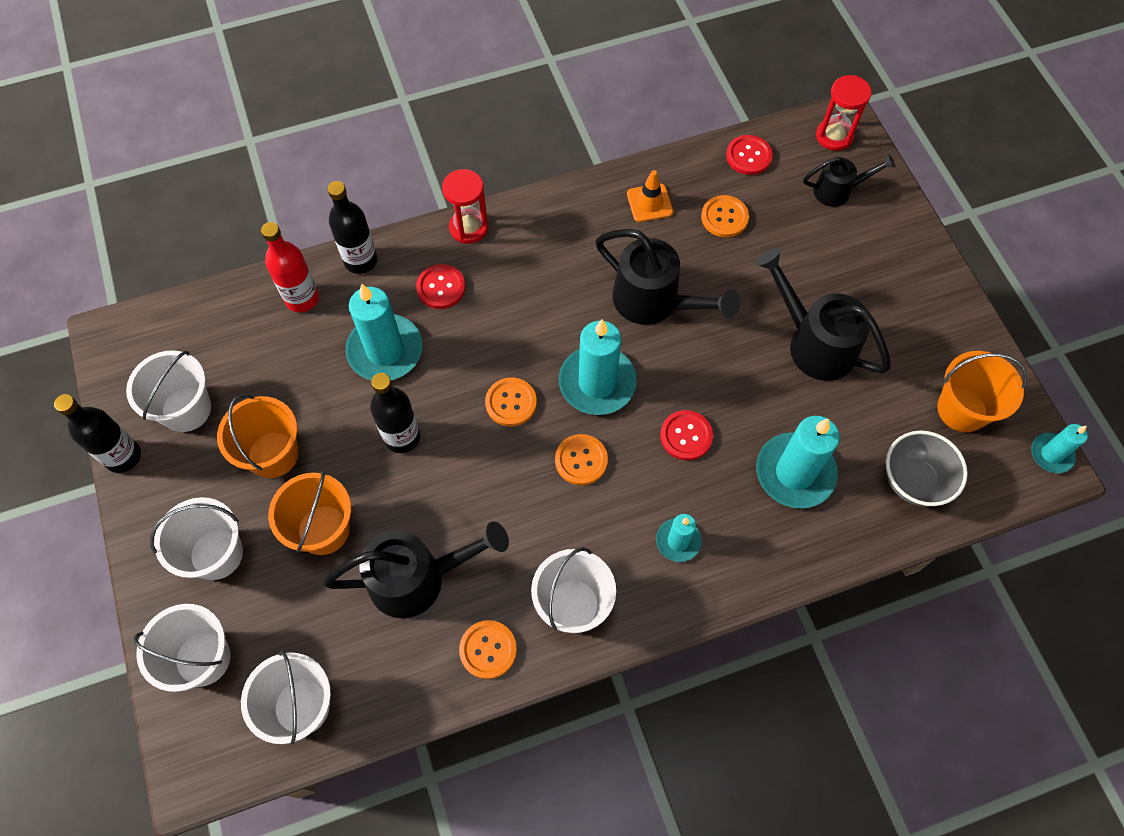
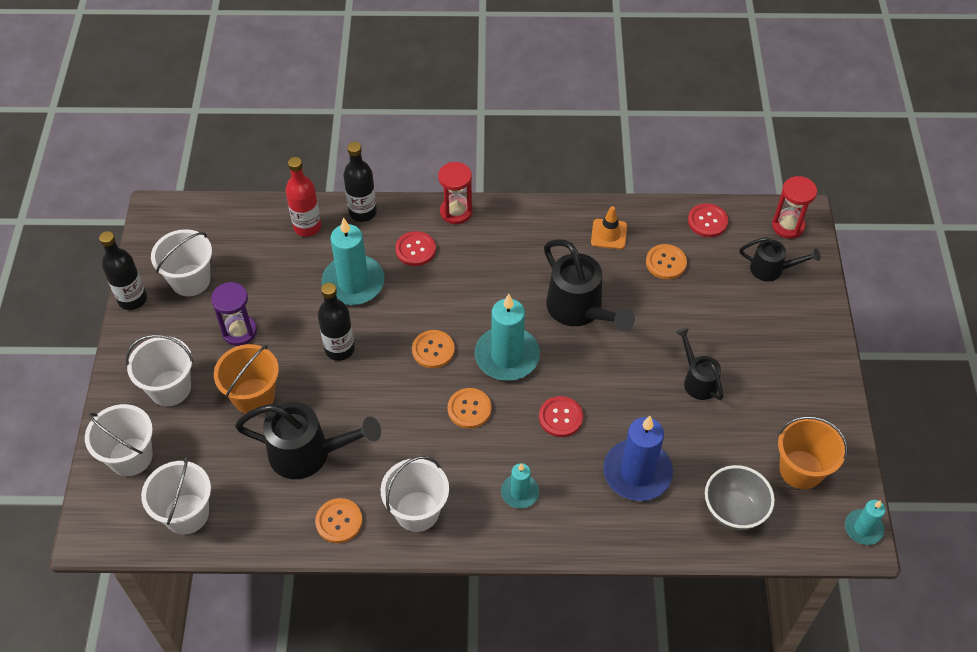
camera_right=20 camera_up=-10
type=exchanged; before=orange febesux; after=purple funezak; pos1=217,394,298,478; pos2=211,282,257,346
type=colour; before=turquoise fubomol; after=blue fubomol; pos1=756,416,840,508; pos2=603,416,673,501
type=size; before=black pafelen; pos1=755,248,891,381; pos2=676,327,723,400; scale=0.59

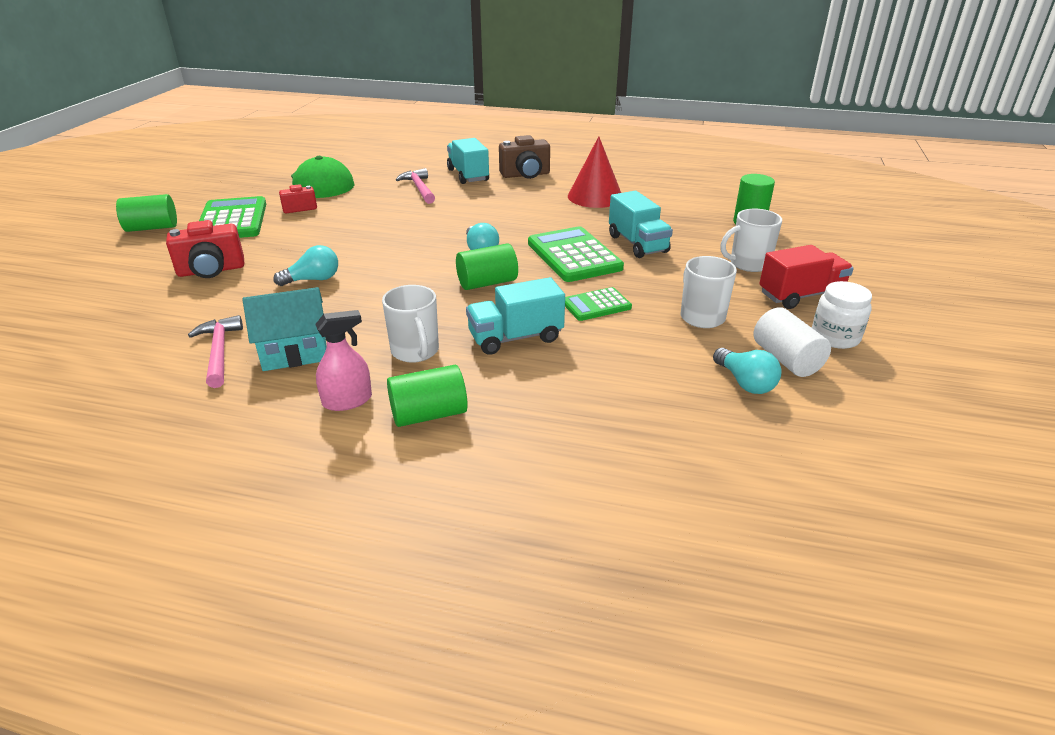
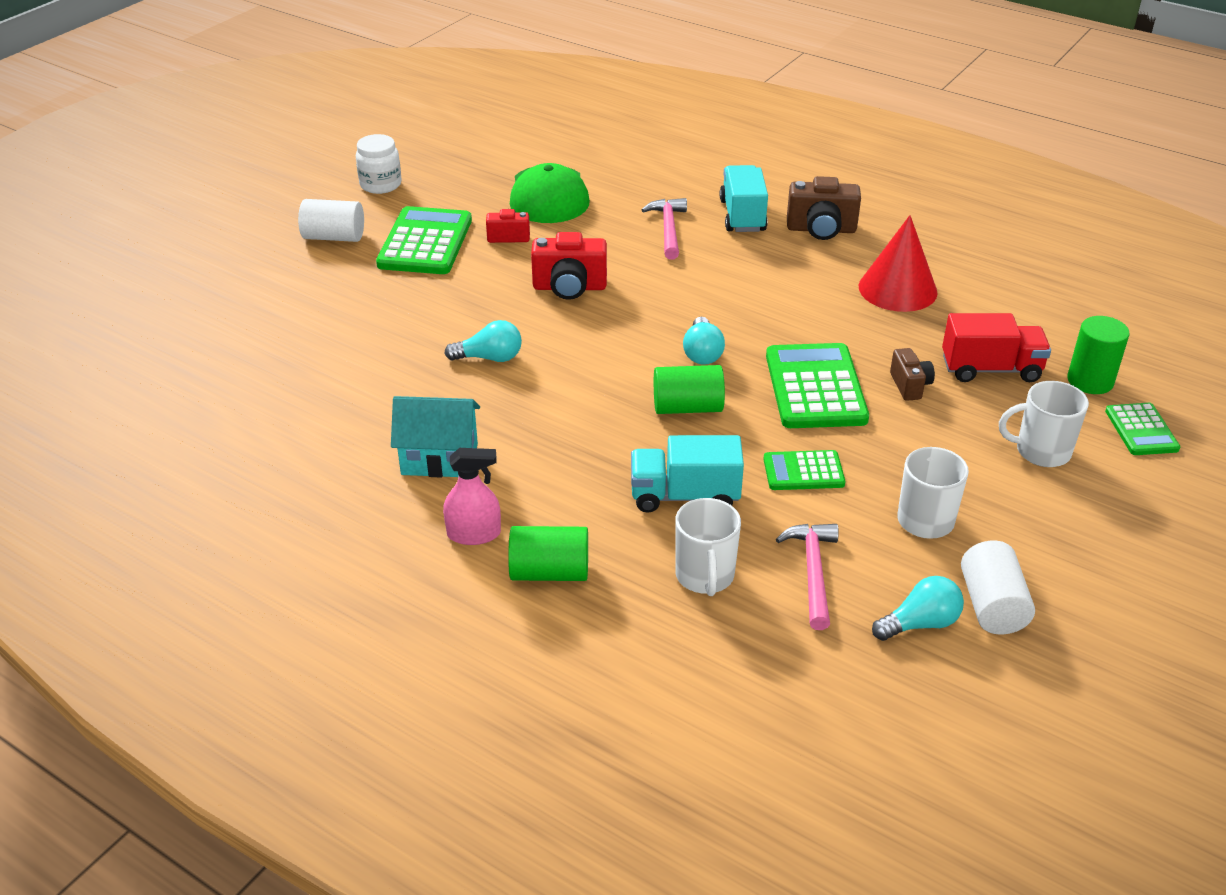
camera_right=20 camera_up=5
type=appeared; after=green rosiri; pos2=1105,403,1180,455
type=relocated; before=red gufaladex; pos1=166,220,244,278; pos2=531,232,607,300
type=relocated; before=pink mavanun; pos1=188,315,243,388; pos2=776,524,839,630
type=relocated; before=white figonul; pos1=382,285,439,363; pos2=675,498,741,596
type=relocated; before=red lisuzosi; pos1=759,245,854,309; pos2=942,313,1051,382
type=relocated; before=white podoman; pos1=812,281,872,349; pos2=356,134,402,194
type=exchanged; before=turquoise lisuzosi; after=brown gufaladex; pos1=609,191,673,258; pos2=890,348,935,401
type=colour; before=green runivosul; after=white runivosul; pos1=116,194,177,232; pos2=298,199,364,242
type=spun; before=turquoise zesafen; pos1=713,348,782,394; pos2=872,576,964,641; turn=-105

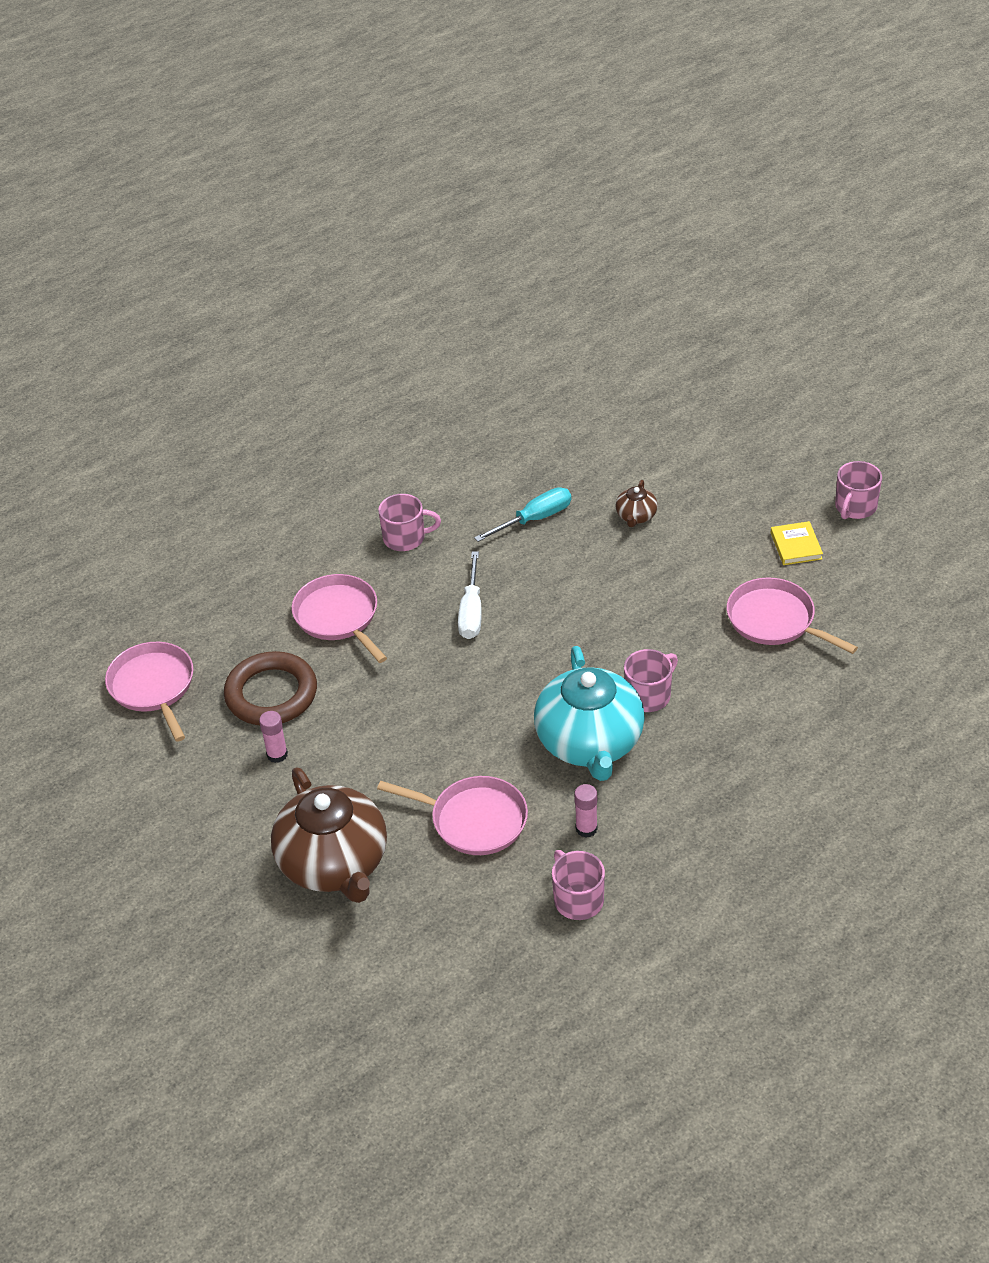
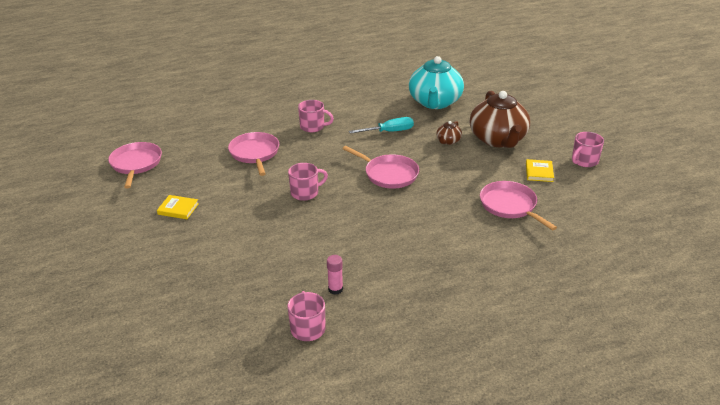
camera_right=15 camera_up=-10
type=missing; before=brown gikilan; pos1=224,651,317,725
type=missing; before=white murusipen; pos1=458,551,482,639
type=relocated; before=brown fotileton; pos1=271,767,387,903; pos2=470,91,530,148
type=relocated; before=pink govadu; pos1=377,776,528,855; pos2=343,146,419,189
type=relocated; before=turquoise fotileton; pos1=534,646,645,781; pos2=409,56,464,109
type=relocated; before=pink figonul; pos1=624,649,678,712; pos2=288,163,328,201
type=exchanged; before=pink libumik; after=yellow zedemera; pos1=259,711,288,763; pos2=157,195,199,219

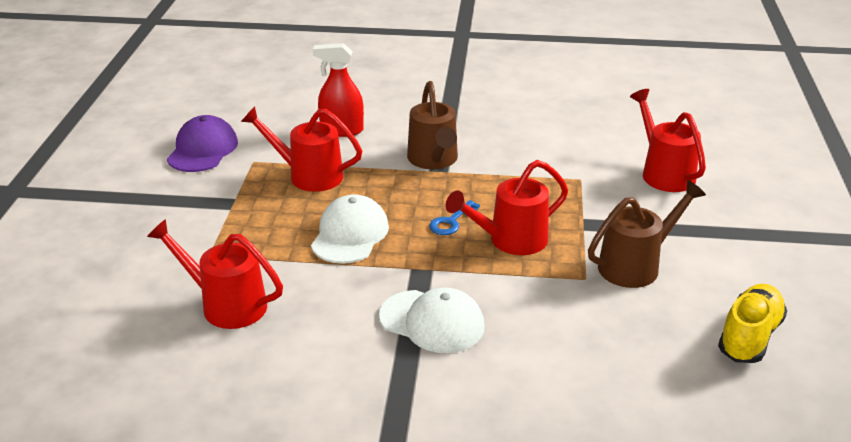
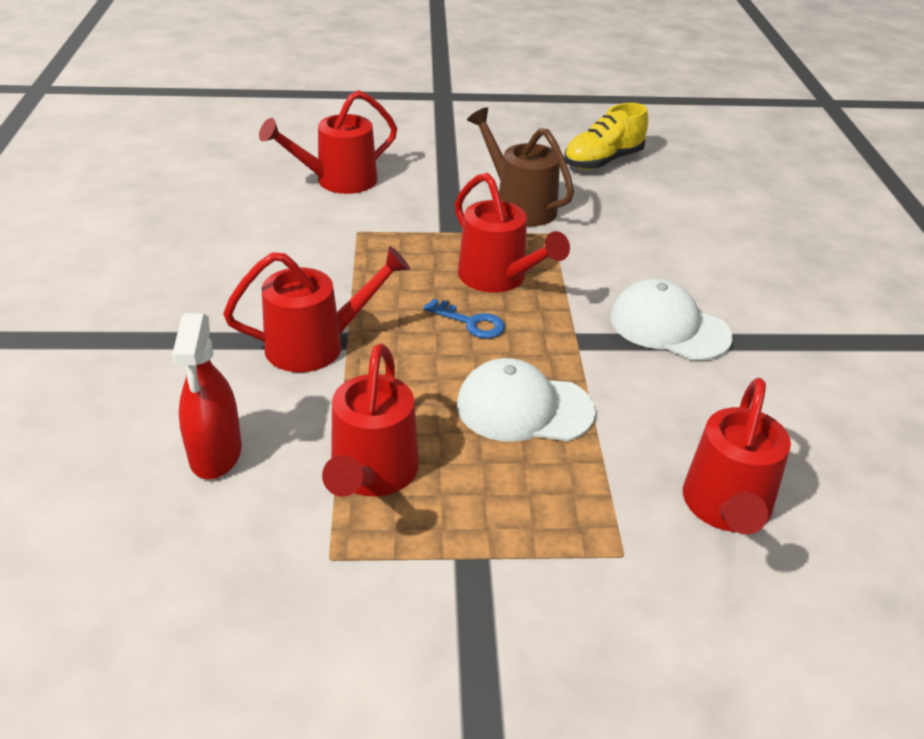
camera_right=-100 camera_up=5
type=missing; before=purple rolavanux; pos1=167,115,238,172
type=colour; before=brown pafelen; after=red pafelen; pos1=407,81,458,169; pos2=223,246,410,372
type=spun; before=white rolavanux; pos1=379,288,484,353; pos2=610,279,733,360; turn=-75
type=spun; before=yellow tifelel; pos1=718,284,787,363; pos2=564,103,648,170; turn=-60

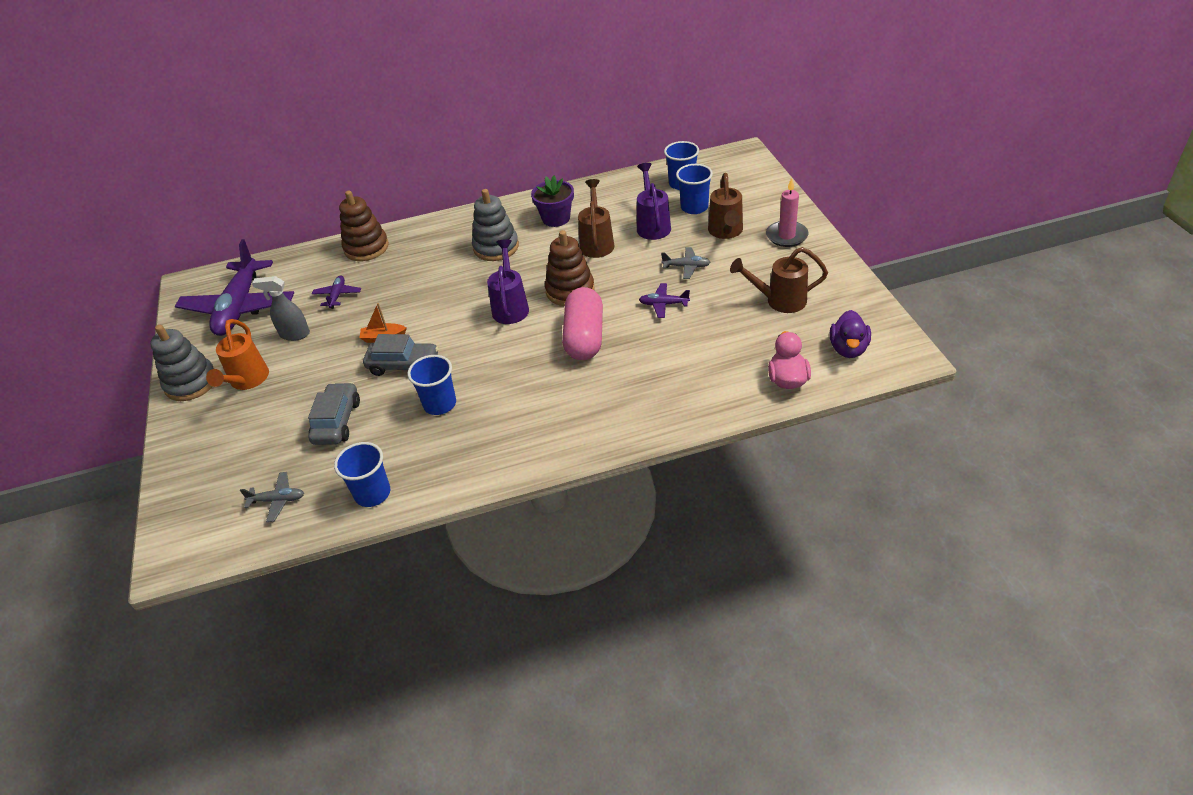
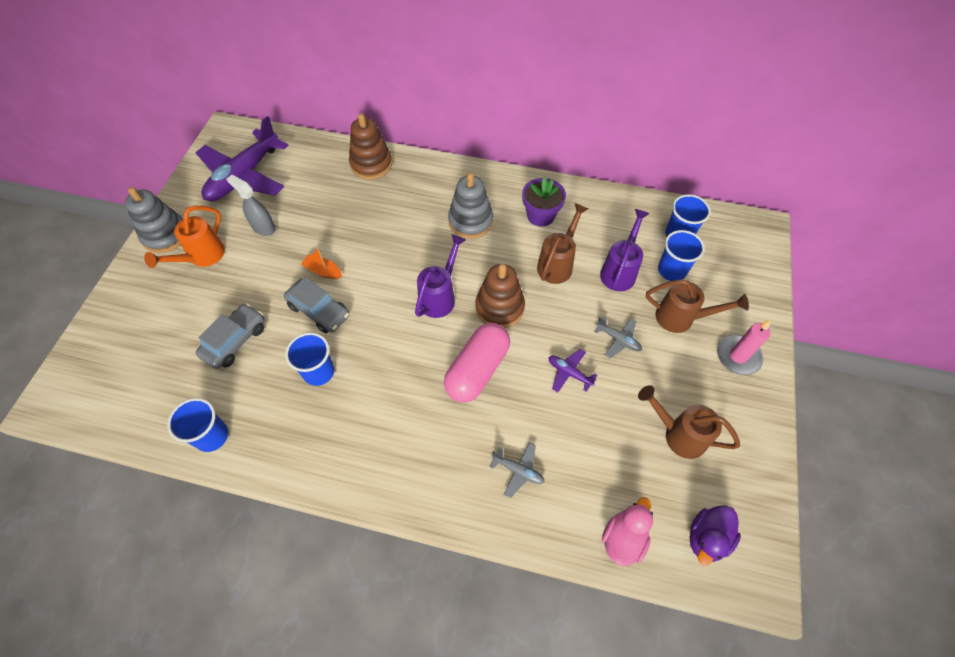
camera_right=25 camera_up=15
type=missing; before=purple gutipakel; pos1=312,276,361,309
type=relocated; before=grey gutipakel; pos1=240,472,304,522; pos2=490,443,544,498
type=spun; before=brown pafelen; pos1=708,173,743,239; pos2=646,279,749,333; turn=-105

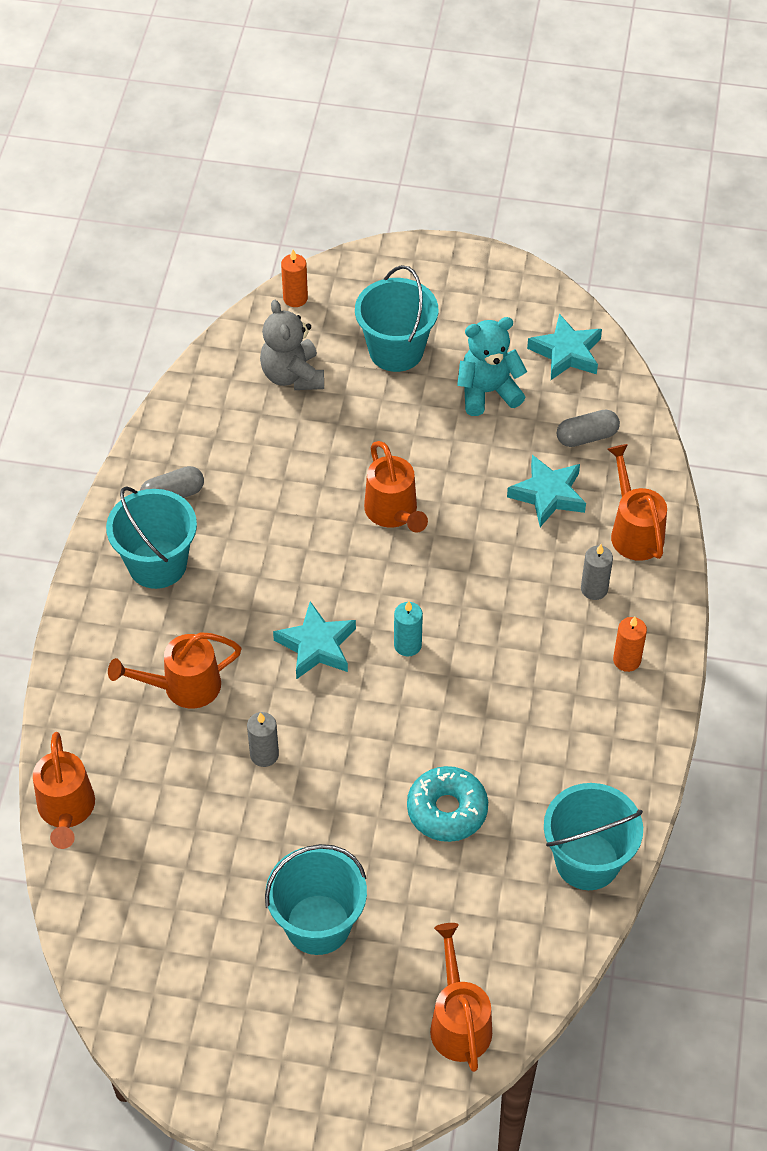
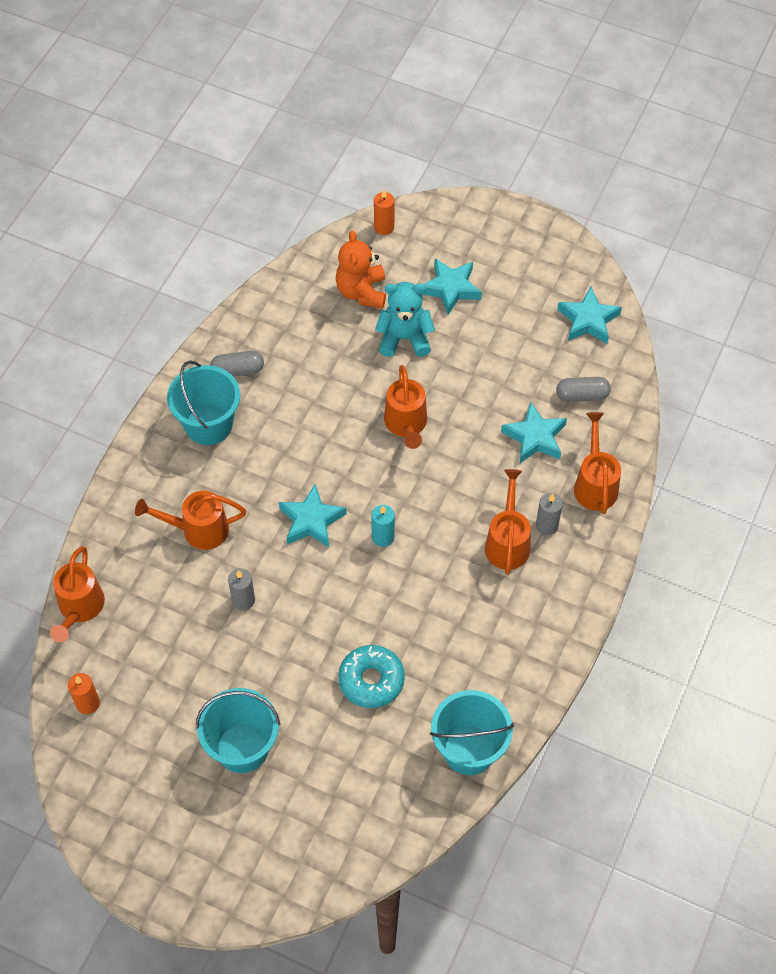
camera_right=15 camera_up=5
type=relocated; before=orange pafelen; pos1=430,923,492,1072; pos2=485,469,531,574
type=relocated; before=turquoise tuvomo; pos1=457,317,527,416; pos2=375,282,435,357
type=relocated; before=orange fubomol; pos1=613,616,647,672; pos2=68,673,100,714
type=exchanged; before=turquoise febesux; after=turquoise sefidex; pos1=355,265,438,372; pos2=422,259,482,315
type=colour; before=grey tuvomo; after=orange tuvomo; pos1=260,300,324,390; pos2=336,230,386,309

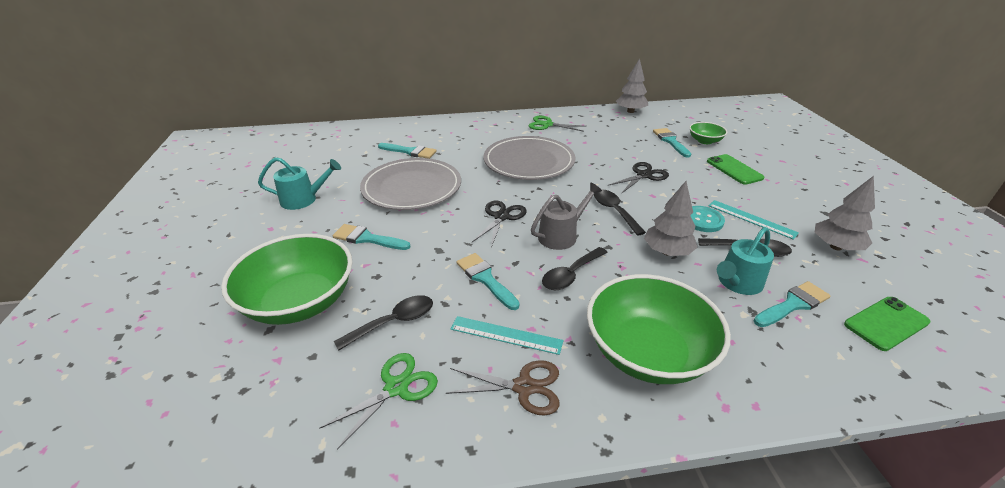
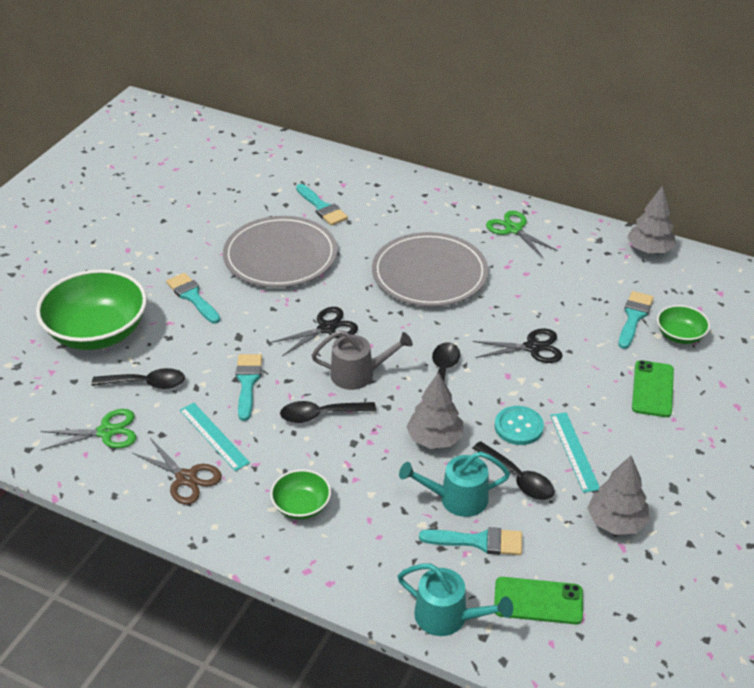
camera_right=35 camera_up=5
type=relocated; before=turquoise pafelen; pos1=258,157,341,210; pos2=398,564,513,636
type=size; before=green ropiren; pos1=587,274,731,384; pos2=270,469,331,519; scale=0.48

